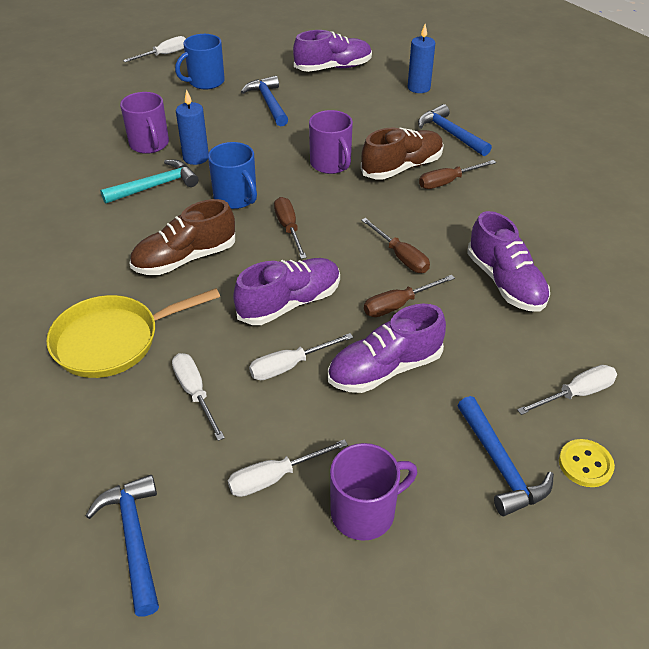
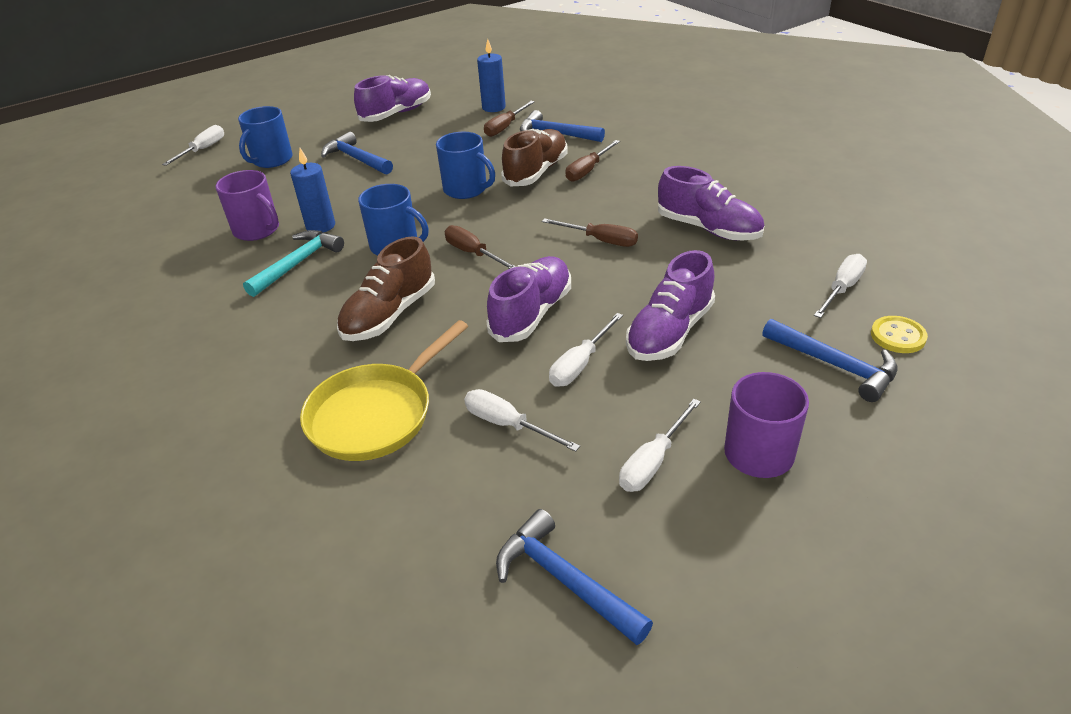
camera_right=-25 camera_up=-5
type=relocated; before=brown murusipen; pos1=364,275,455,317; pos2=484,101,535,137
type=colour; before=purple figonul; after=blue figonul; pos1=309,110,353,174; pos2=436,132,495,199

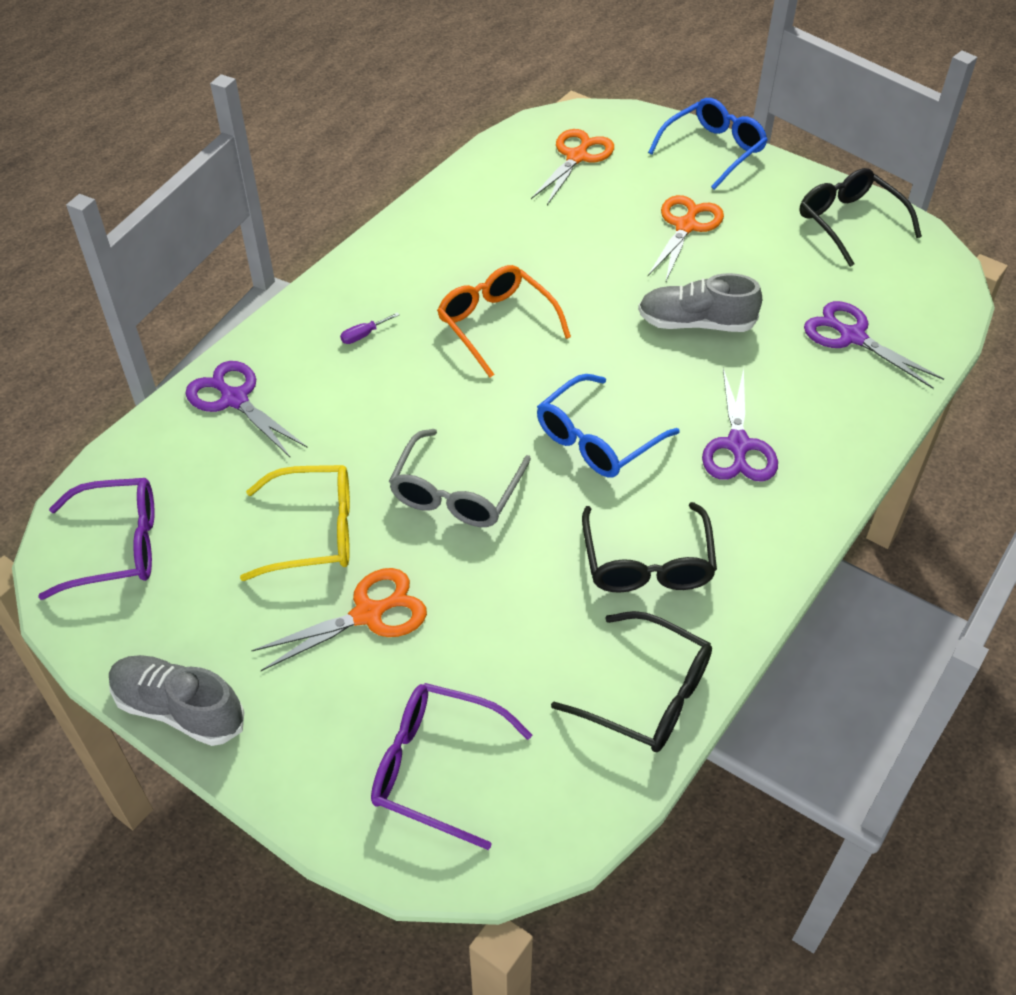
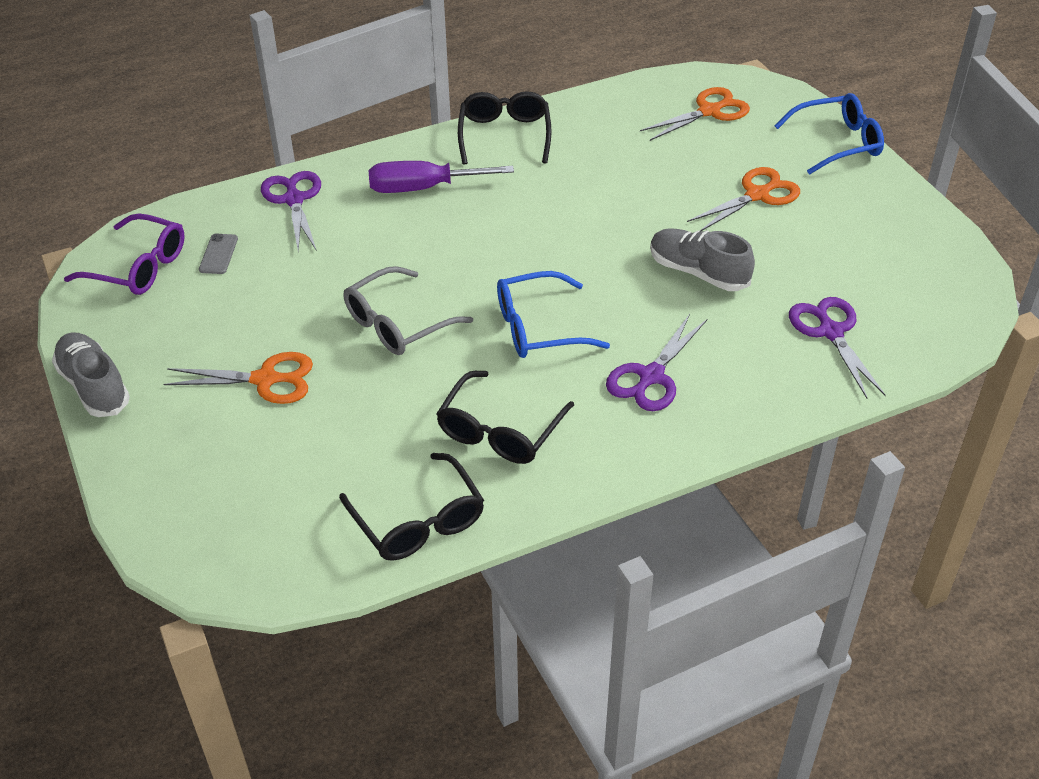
camera_right=30 camera_up=-5
type=missing; before=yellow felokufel; pos1=240,465,350,581
type=missing; before=purple felokufel; pos1=371,683,532,850
type=missing; before=orange felokufel; pos1=437,265,571,377
type=appeared; after=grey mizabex; pos2=199,234,238,274
type=relocated; before=black felokufel; pos1=799,168,922,267; pos2=458,91,552,165
type=size; before=purple murusipen; pos1=340,312,400,344; pos2=369,161,514,193; scale=2.5

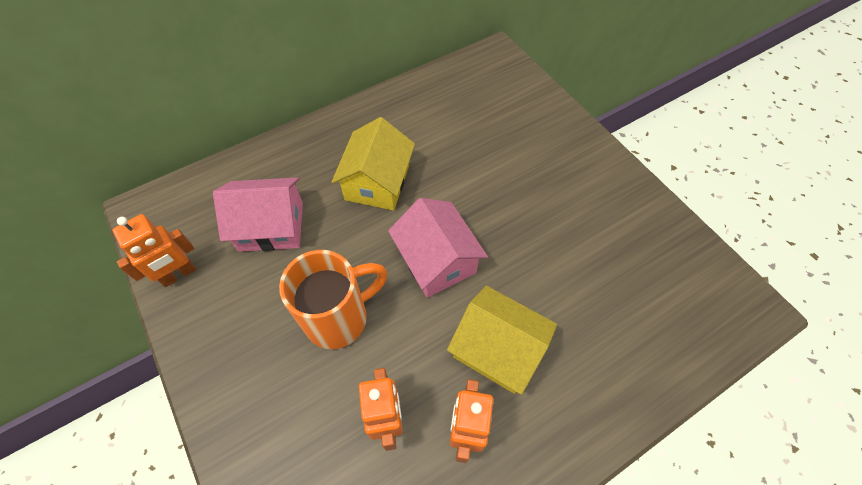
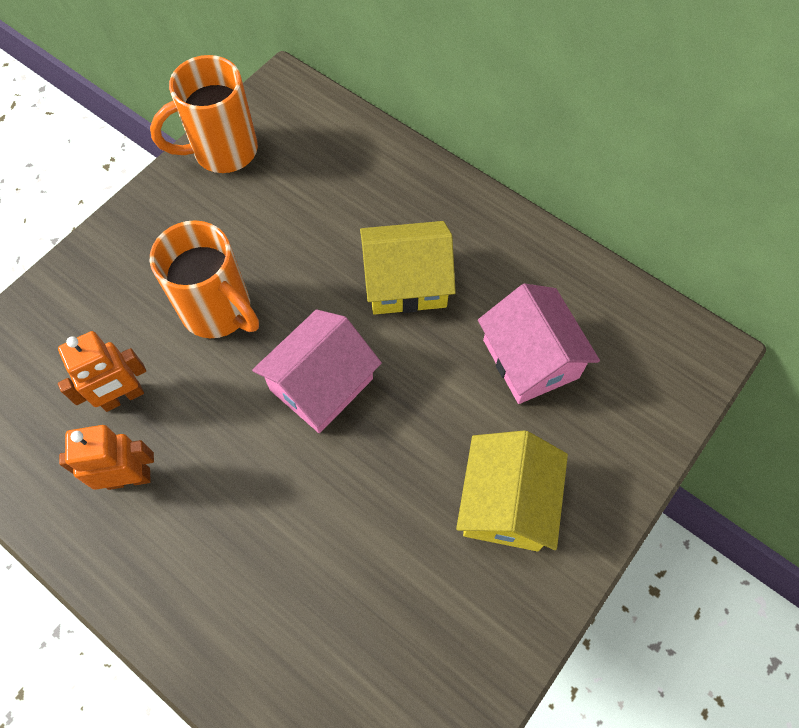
camera_right=70 camera_up=5
type=relocated; before=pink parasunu; pos1=213,177,303,252; pos2=478,284,600,404
type=relocated; before=yellow parasunu; pos1=447,286,557,395; pos2=456,430,568,551
type=exchanged; before=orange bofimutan; after=orange figonul; pos1=113,214,196,287; pos2=150,55,258,173

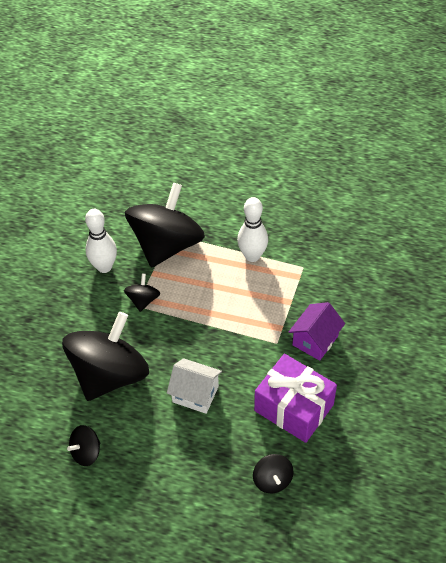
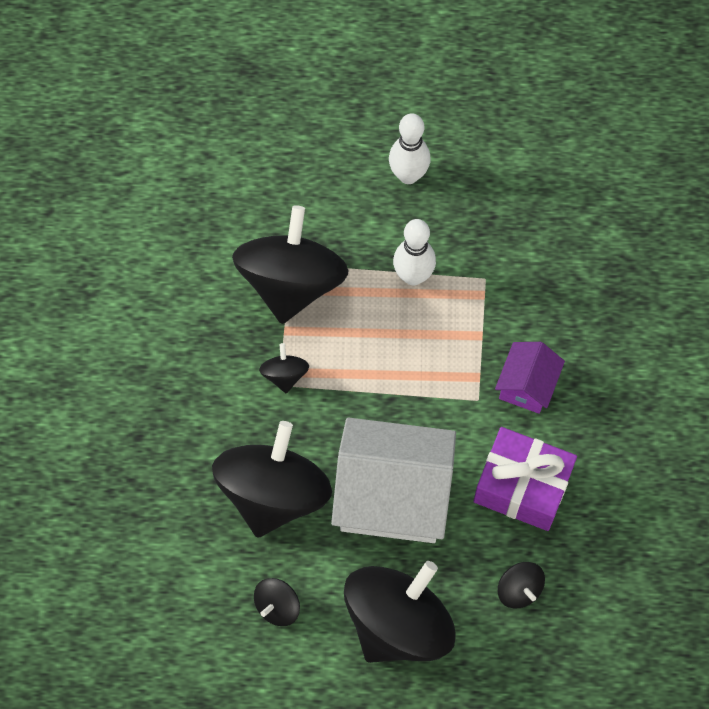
camera_right=-15 camera_up=15
type=appeared; after=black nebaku; pos2=344,561,455,663
type=relocated; before=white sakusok; pos1=85,209,117,273; pos2=389,113,430,184
type=size; before=white parasunu; pos1=167,358,222,414; pos2=331,417,456,543; scale=1.97

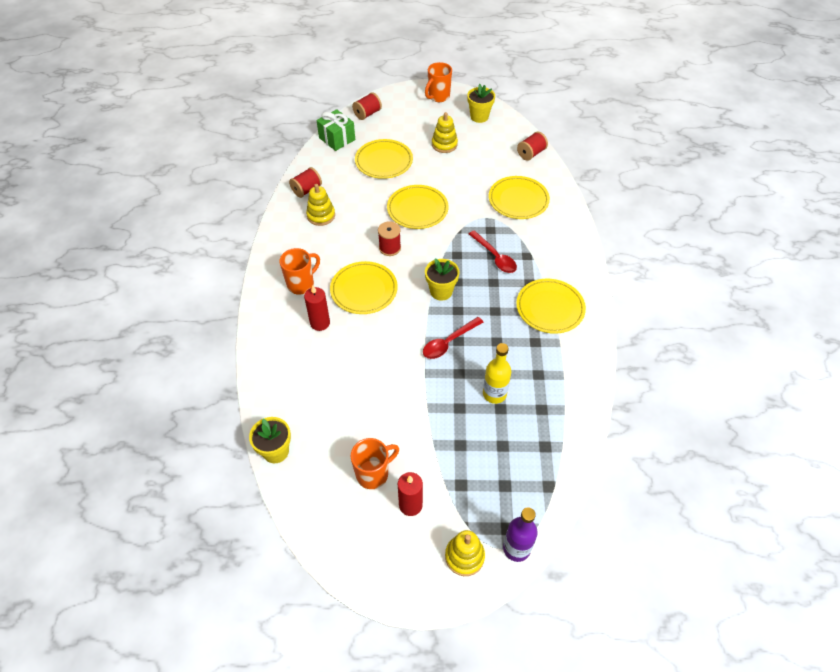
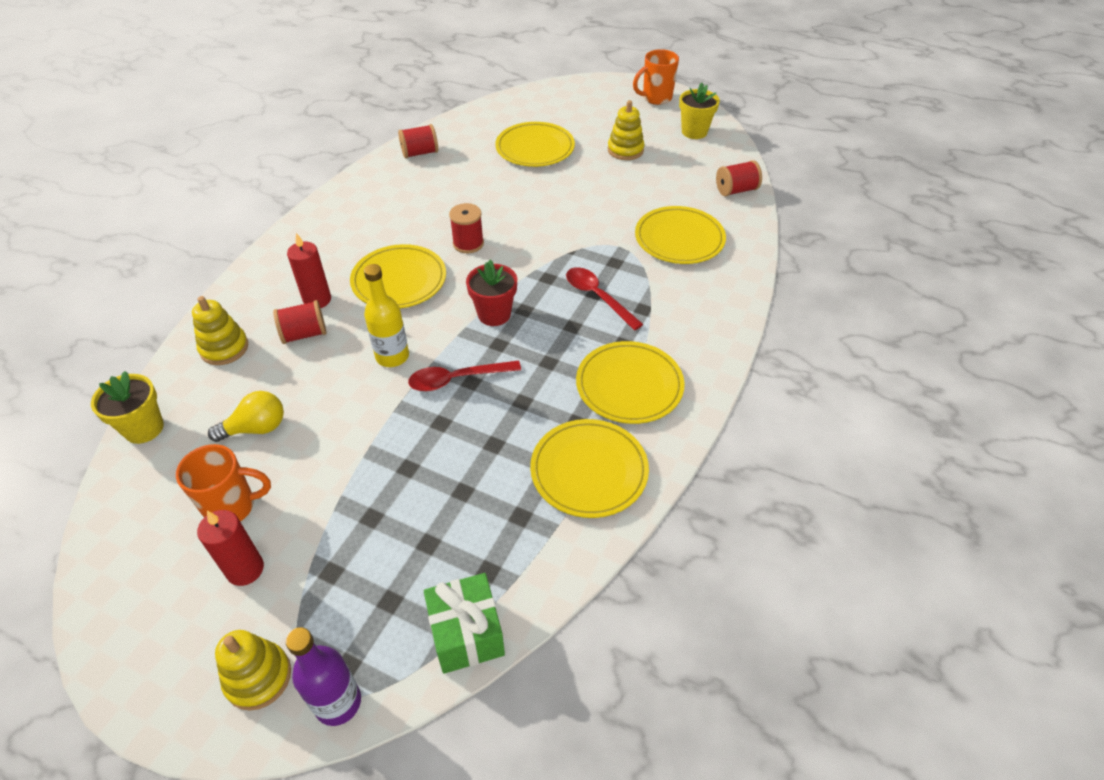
camera_right=25 camera_up=-5
type=missing; before=orange figonul; pos1=279,248,320,295
type=appeared; after=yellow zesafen; pos2=208,391,284,442
type=relocated; before=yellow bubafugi; pos1=306,184,335,226; pos2=192,296,248,365
type=relocated; before=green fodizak; pos1=317,109,355,151; pos2=424,573,505,674
type=relocated; before=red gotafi; pos1=352,92,382,120; pos2=273,300,326,344
type=relocated; before=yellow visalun; pos1=387,185,449,229; pos2=530,419,649,518
type=relocated; before=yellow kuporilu; pos1=483,343,511,404; pos2=364,264,409,367
type=colour; before=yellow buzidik; after=red buzidik; pos1=425,258,459,301; pos2=466,260,517,326
type=spun; before=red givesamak; pos1=469,230,517,273; pos2=566,267,643,330; turn=150

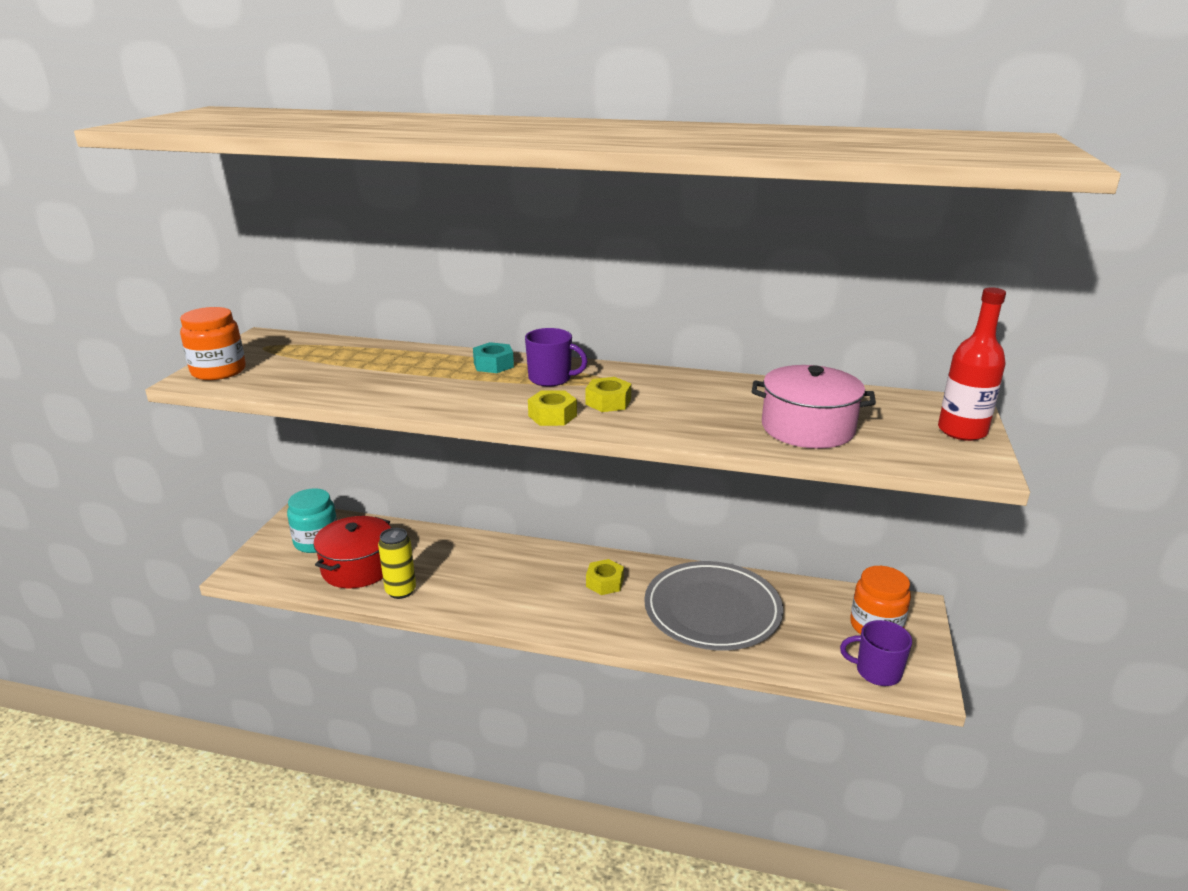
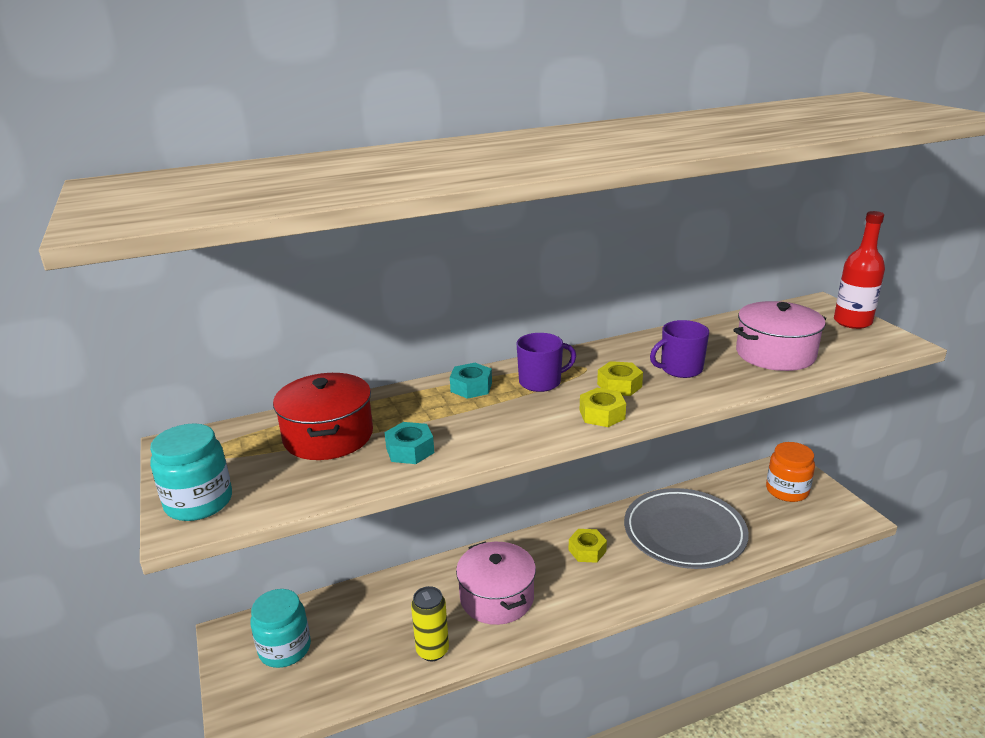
camera_right=-35 camera_up=0
type=appeared; after=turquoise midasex; pos2=384,422,434,464
type=appeared; after=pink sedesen; pos2=456,541,536,625
type=relocated; before=red sedesen; pos1=314,516,391,588; pos2=273,373,373,460
type=relocated; before=purple figonul; pos1=840,620,912,686; pos2=650,320,709,378
type=colour; before=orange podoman; after=turquoise podoman; pos1=180,307,246,380; pos2=150,423,232,521

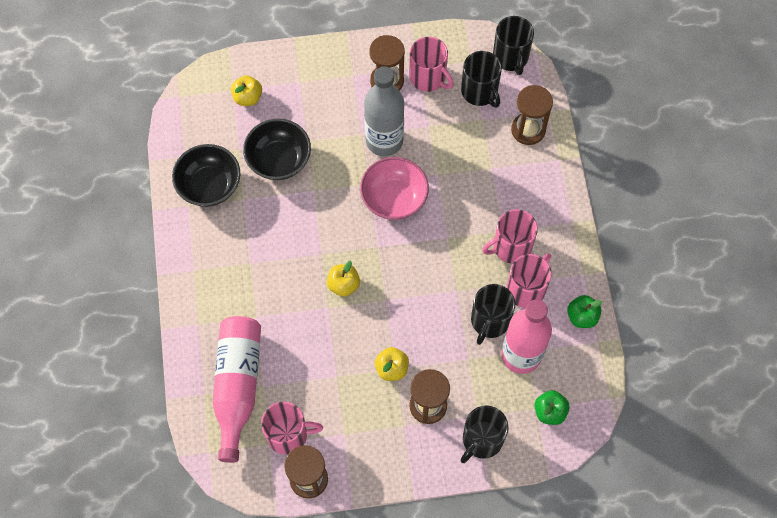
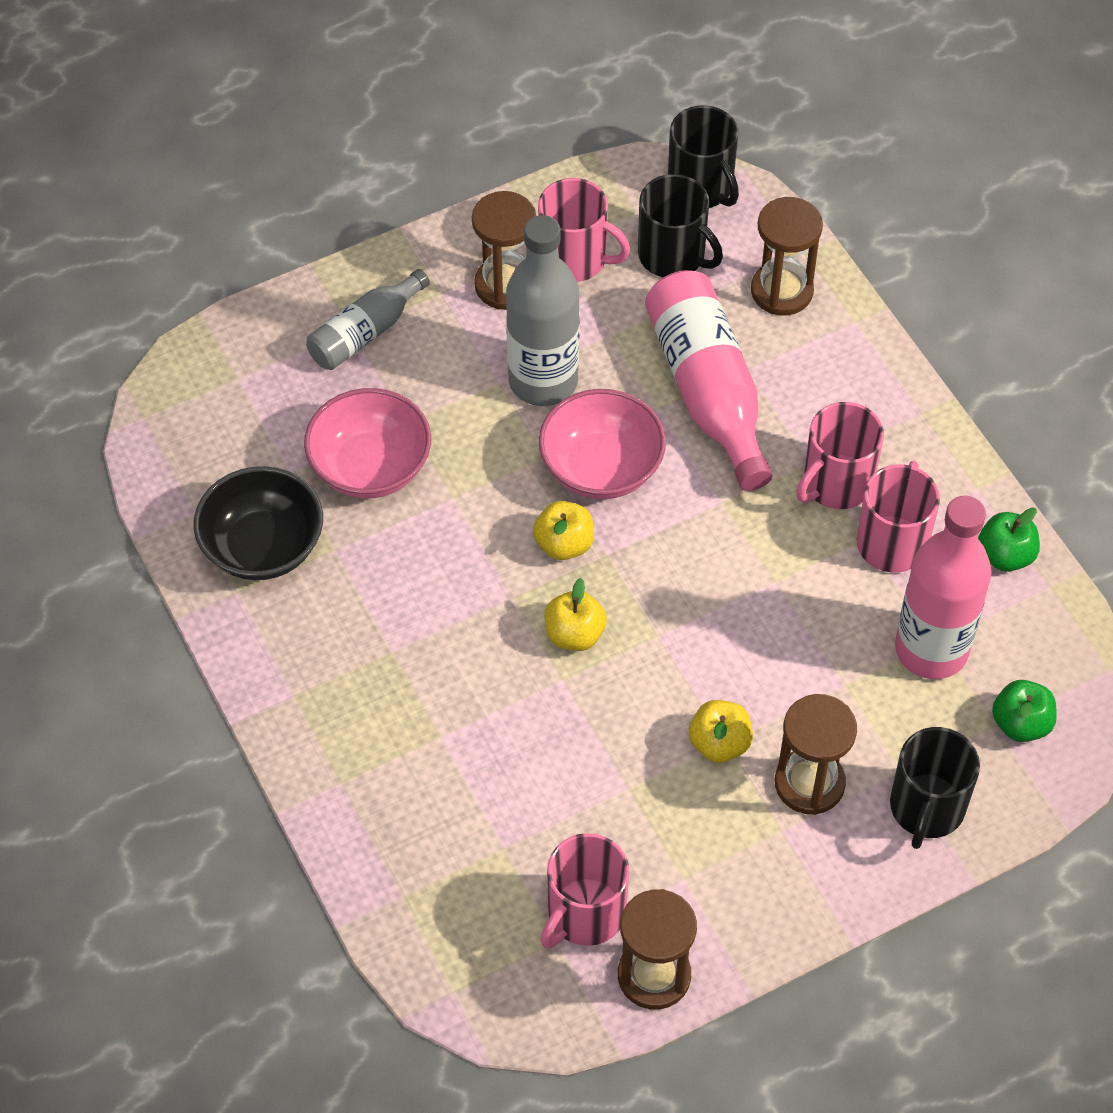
camera_right=-20 camera_up=-10
type=missing; before=black figonul; pos1=471,284,515,345
type=appeared; after=grey kuporilu; pos2=306,269,430,370
type=relocated; before=pink kuporilu; pos1=213,316,261,463; pos2=645,270,772,491
type=relocated; before=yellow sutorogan; pos1=231,75,262,106; pos2=533,501,594,560
type=colour; before=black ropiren; after=pink ropiren; pos1=243,119,311,180; pos2=304,388,431,498
type=spun; before=pink figonul; pos1=261,402,323,455; pos2=540,833,630,948; turn=150

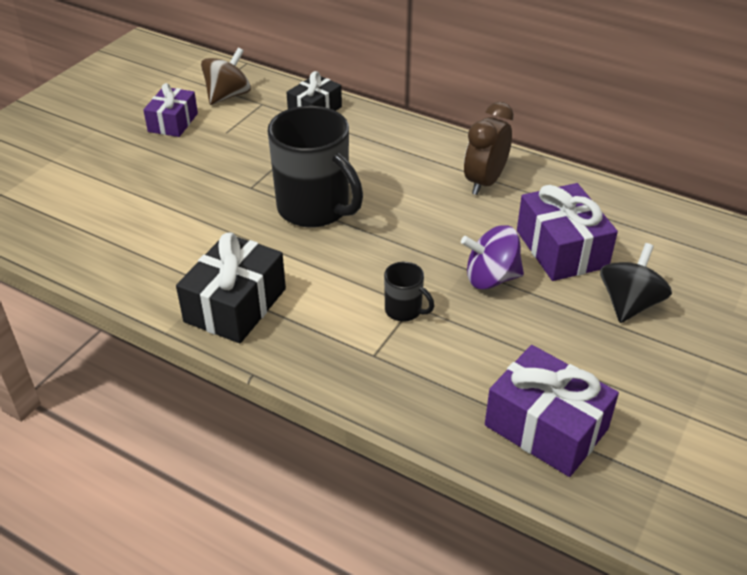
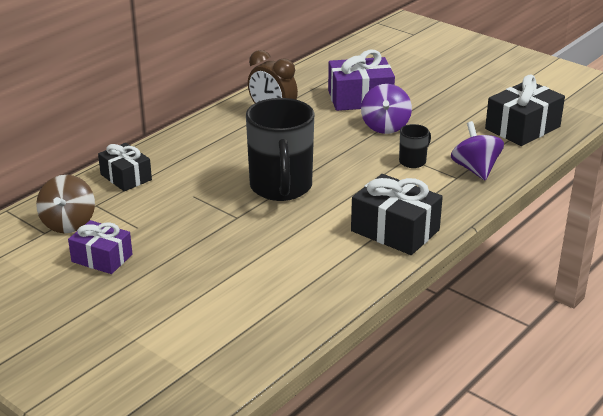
camera_right=-80 camera_up=-10
type=missing; before=black nebaku; pos1=600,243,672,323
type=appeared; after=purple nebaku; pos2=451,121,504,180
type=colour; before=purple fodizak; after=black fodizak; pos1=485,345,619,477; pos2=485,75,565,146
type=spun; before=brown nebaku; pos1=201,48,251,105; pos2=36,175,95,233; turn=-135
type=spun; before=black figonul; pos1=268,106,363,228; pos2=246,98,314,201; turn=120

